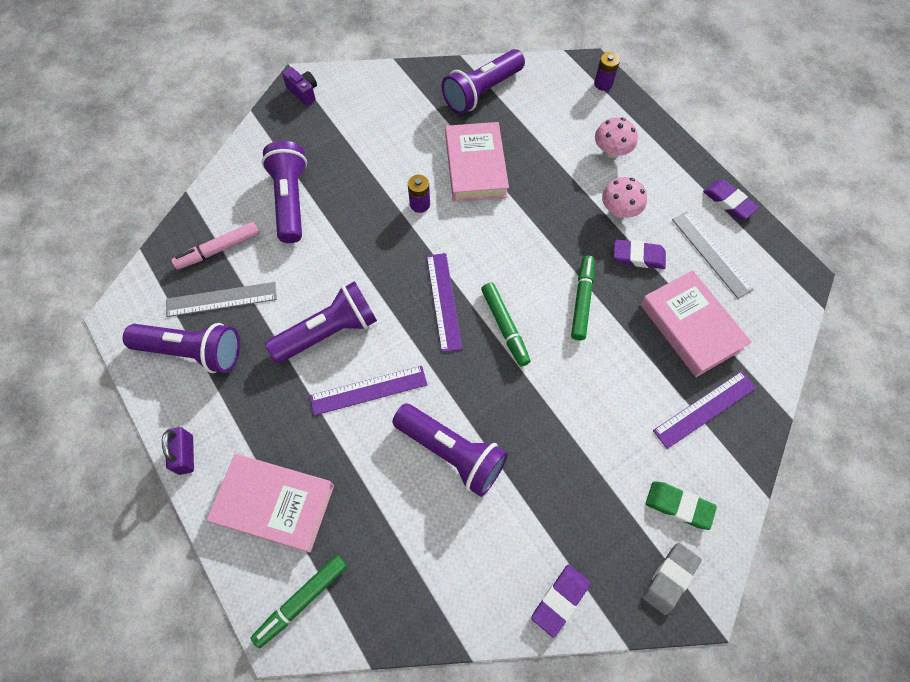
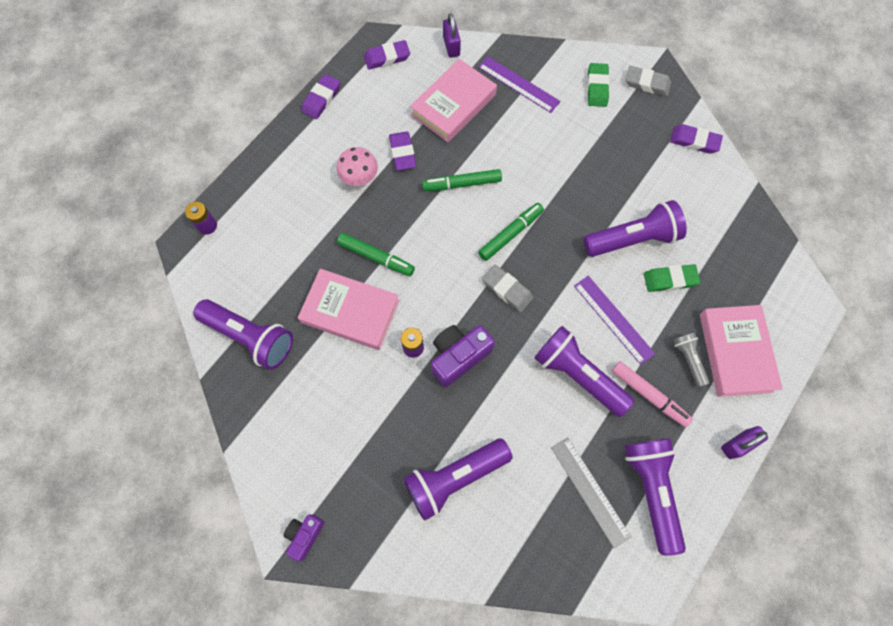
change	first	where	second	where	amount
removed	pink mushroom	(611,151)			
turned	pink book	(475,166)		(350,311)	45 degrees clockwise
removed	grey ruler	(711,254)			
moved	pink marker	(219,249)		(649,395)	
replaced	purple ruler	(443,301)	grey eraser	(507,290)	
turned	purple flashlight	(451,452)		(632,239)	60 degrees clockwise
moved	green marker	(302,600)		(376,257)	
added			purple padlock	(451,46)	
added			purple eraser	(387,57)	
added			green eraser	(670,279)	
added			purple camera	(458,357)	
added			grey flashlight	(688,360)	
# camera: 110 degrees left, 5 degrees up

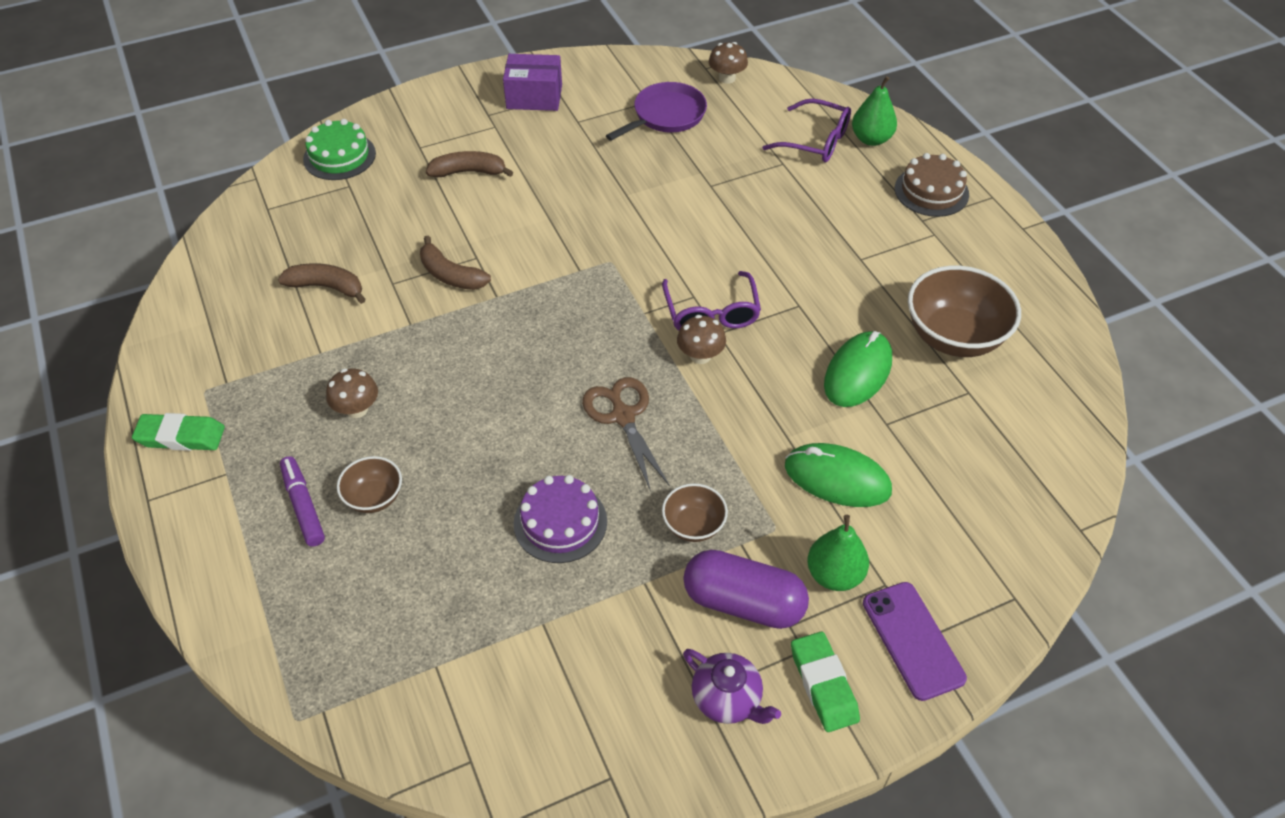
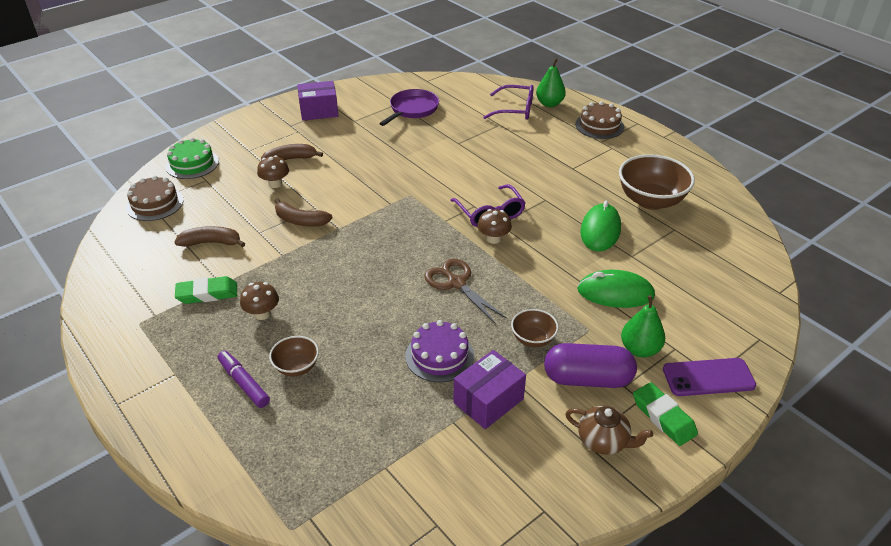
change	first	where	second	where	amount
moved	brown mushroom	(727,78)		(275,184)	
moved	green eraser	(181,436)		(207,294)	
turned	purple phone	(912,640)		(708,377)	60 degrees counterclockwise
recoloured	purple teapot	(727,699)	brown teapot	(603,441)	
added			brown cake	(155,204)	
added			purple box	(488,401)	
# camera: 15 degrees left, 10 degrees down

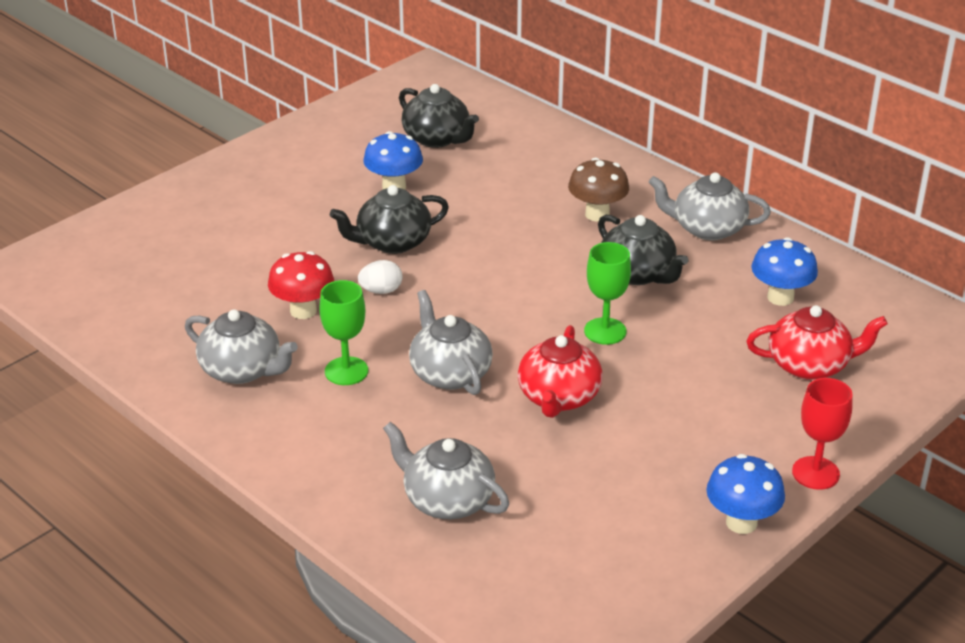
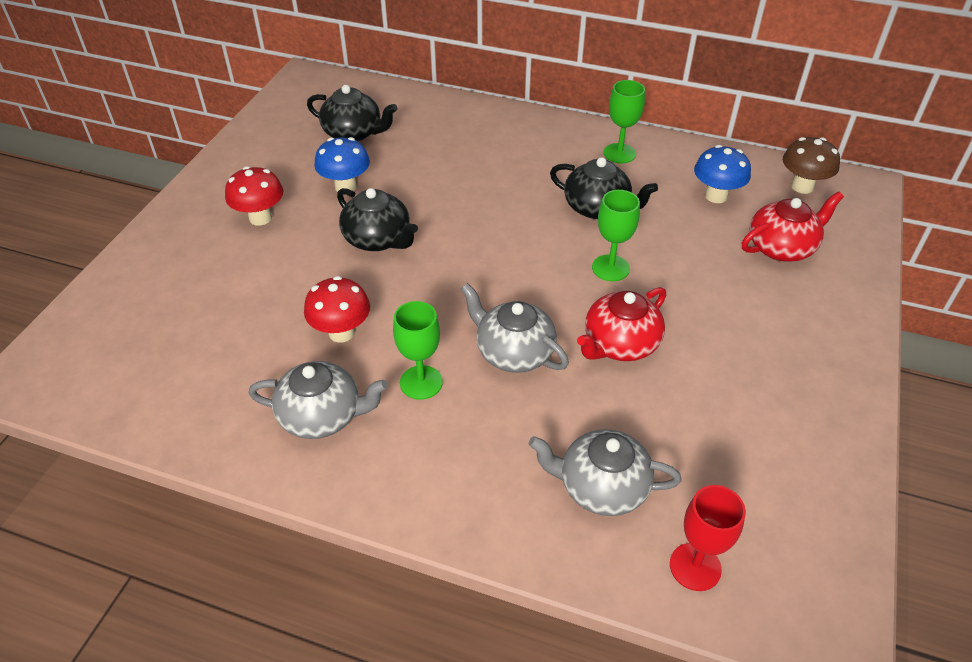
change	first	where	second	where	amount
moved	brown mushroom	(597,214)		(802,186)	
replaced	grey teapot	(707,228)	green goblet	(619,153)	
turned	black teapot	(392,242)		(378,239)	90 degrees counterclockwise
removed	white egg	(381,291)			
turned	red teapot	(558,397)		(619,344)	60 degrees clockwise
moved	red goblet	(815,473)		(695,567)	
removed	blue mushroom	(741,522)			
added			red mushroom	(260,218)	
# camera: 25 degrees left, 10 degrees up

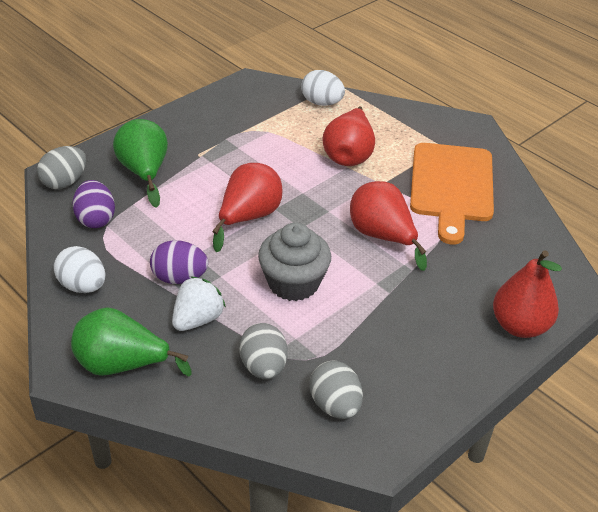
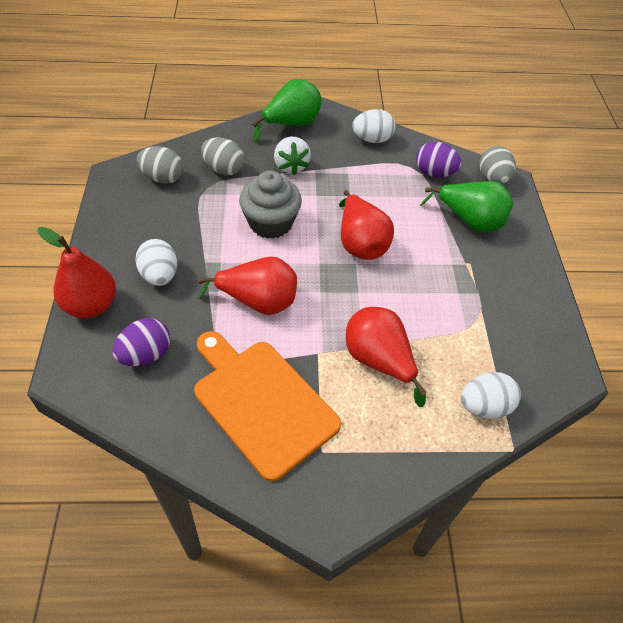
change	first	where	second	where	amount
moved	purple egg	(179,278)		(145,355)	
added			white egg	(160,275)	
# camera: 130 degrees right, 10 degrees up

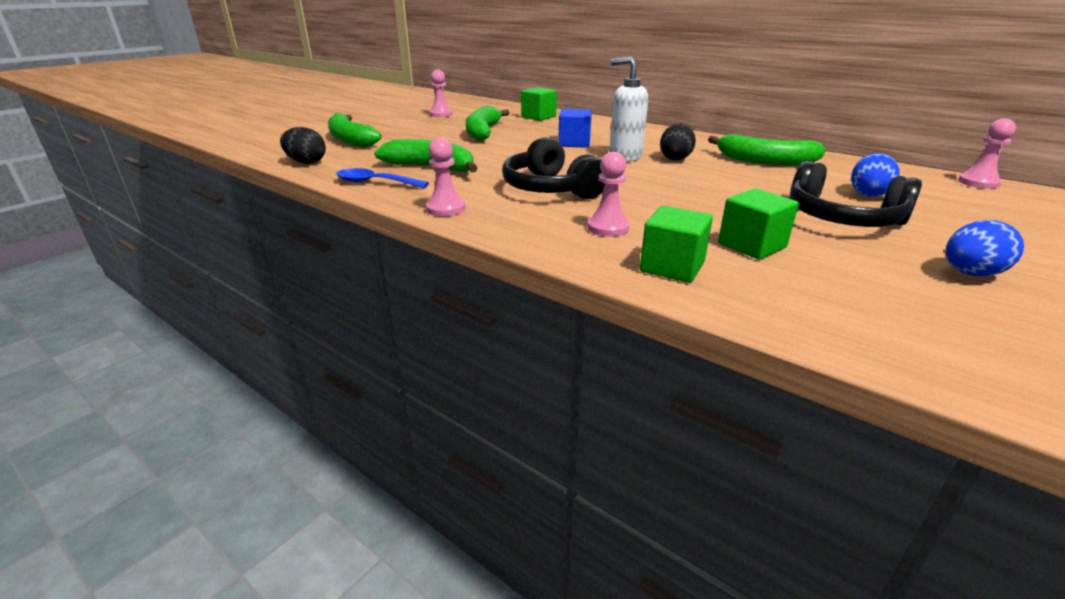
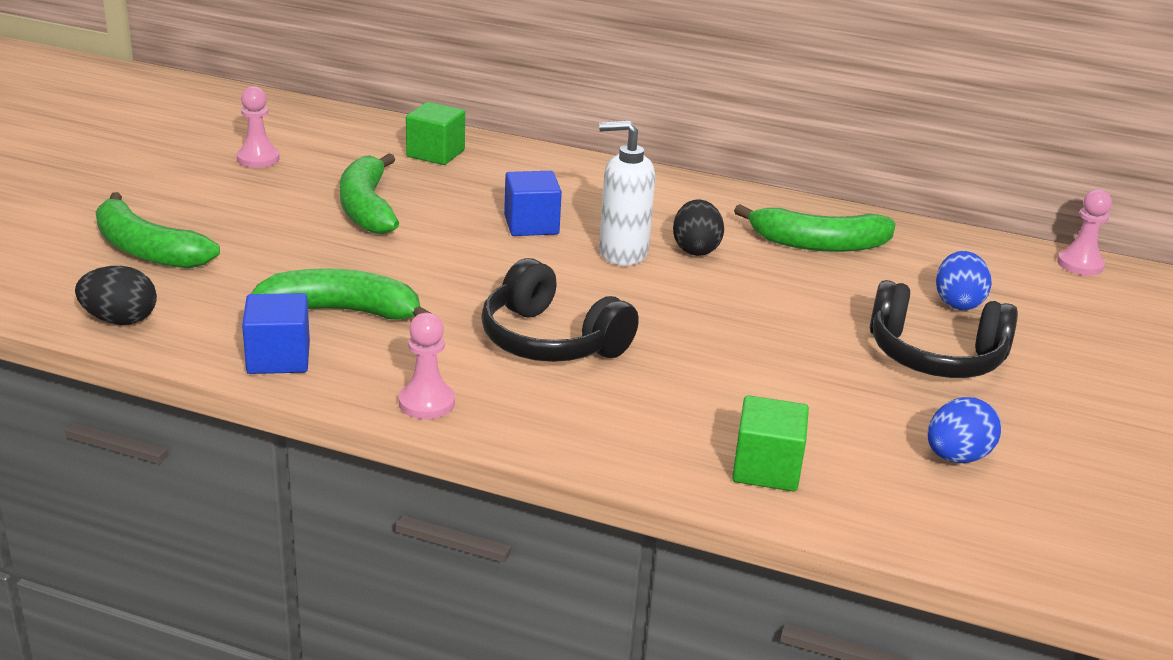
change	first	where	second	where	amount
removed	pink pawn	(608,228)			
replaced	blue spoon	(375,183)	blue cube	(278,358)	
removed	green cube	(751,245)			
moved	blue egg	(970,273)		(956,457)	
# camera: 20 degrees left, 0 degrees up

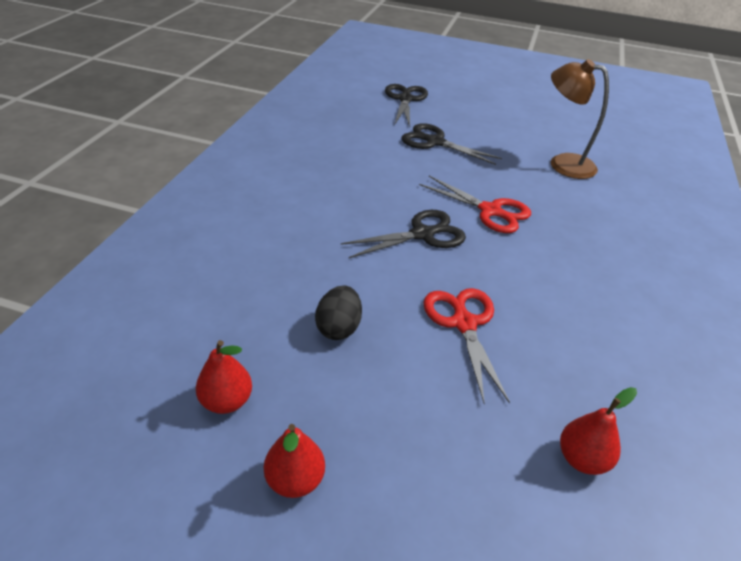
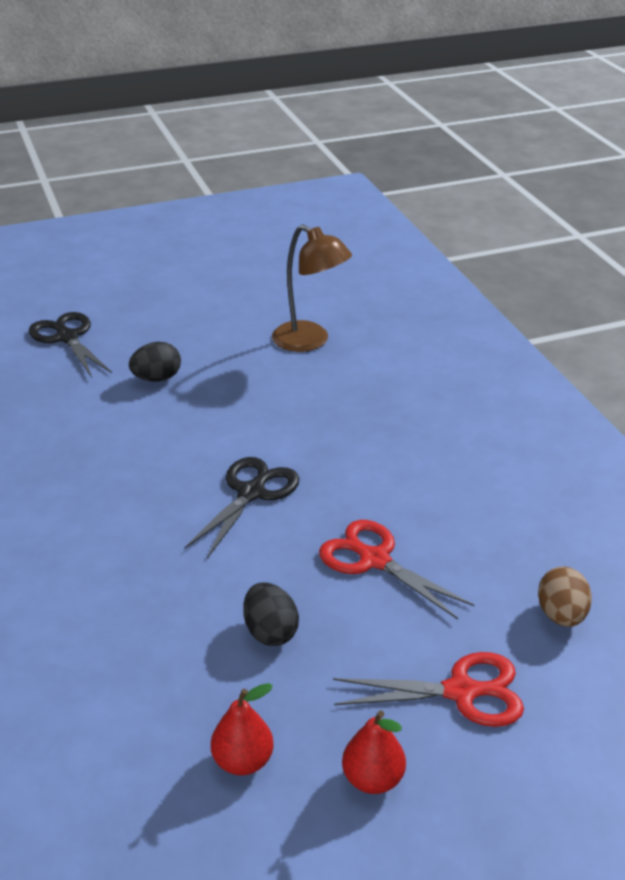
change	first	where	second	where	amount
turned	brown lamp	(563,163)		(310,341)	135 degrees counterclockwise
replaced	black scissors	(434,142)	black egg	(157,378)	
moved	red scissors	(490,211)		(462,692)	
replaced	red pear	(582,459)	brown egg	(561,615)	
# camera: 35 degrees left, 5 degrees down

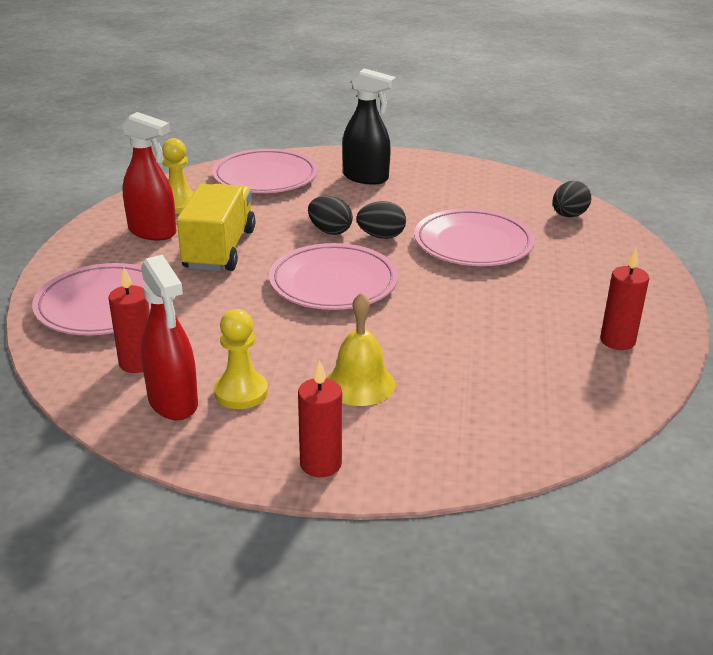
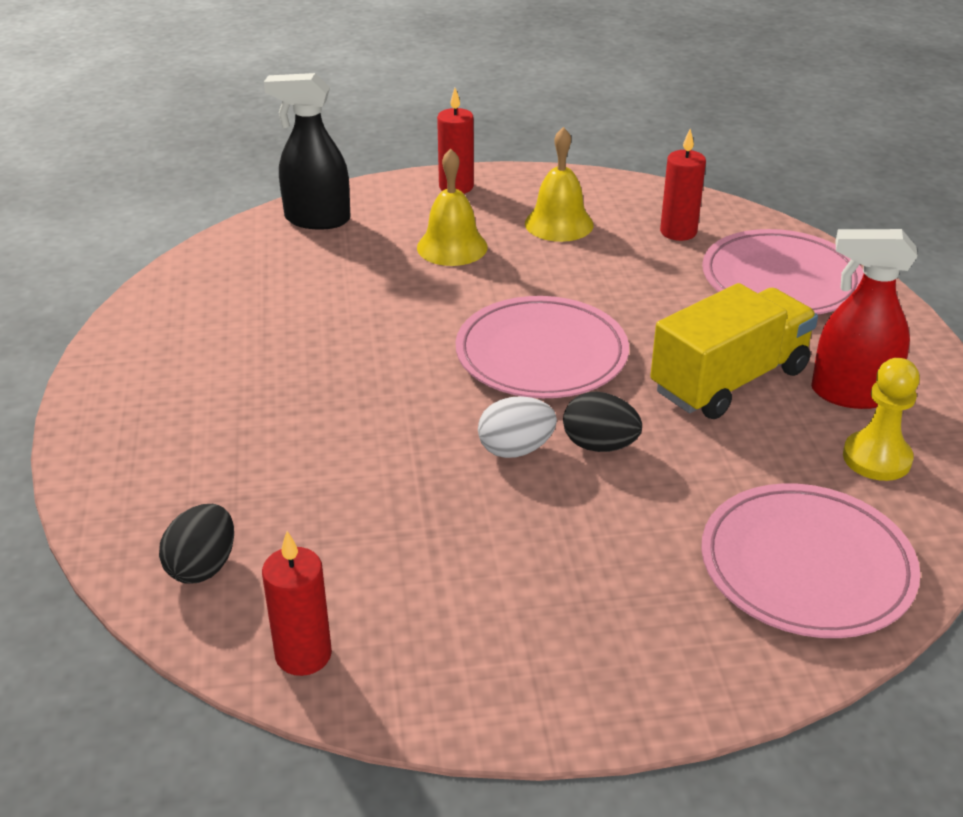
change	first	where	second	where	amount
moved	black spray bottle	(366,178)		(317,219)	
turned	yellow truck	(219,249)		(729,380)	120 degrees counterclockwise
recoloured	black egg	(381,236)	white egg	(515,449)	
removed	pink plate	(473,243)			
moved	red candle	(617,341)		(303,655)	
removed	red spray bottle	(173,402)			
replaced	yellow pawn	(241,392)	yellow bell	(559,224)	
# camera: 165 degrees right, 5 degrees up

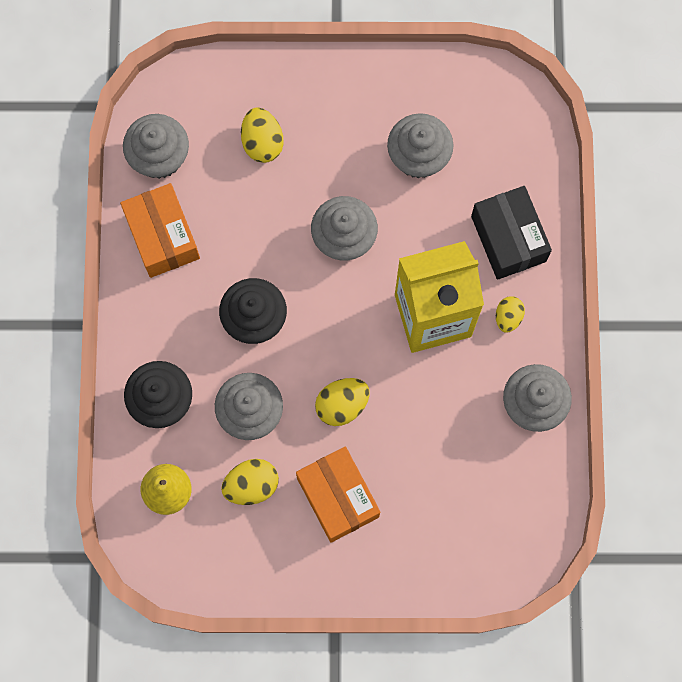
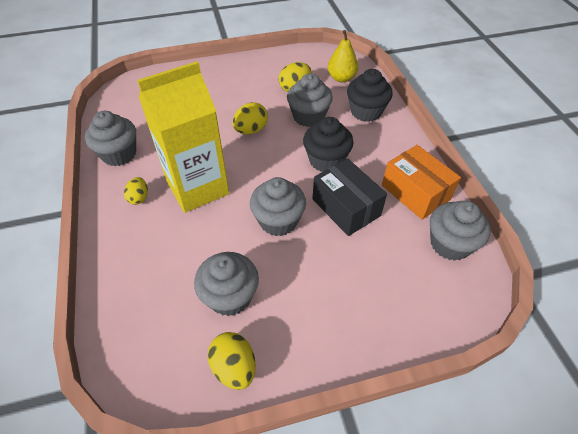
change	first	where	second	where	amount
moved	yellow egg	(262,142)		(234,367)	
moved	black box	(508,239)		(346,207)	
removed	orange box	(338,497)			
# camera: 165 degrees right, 25 degrees down

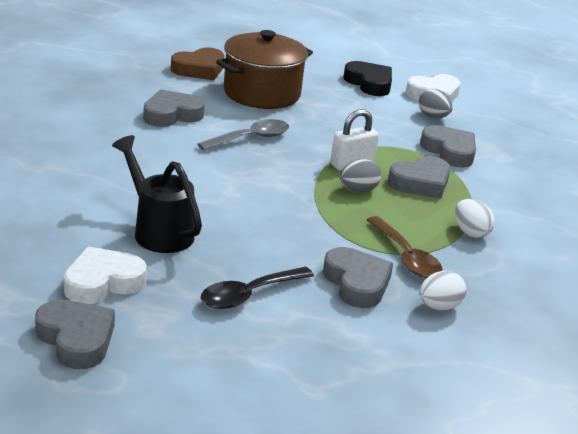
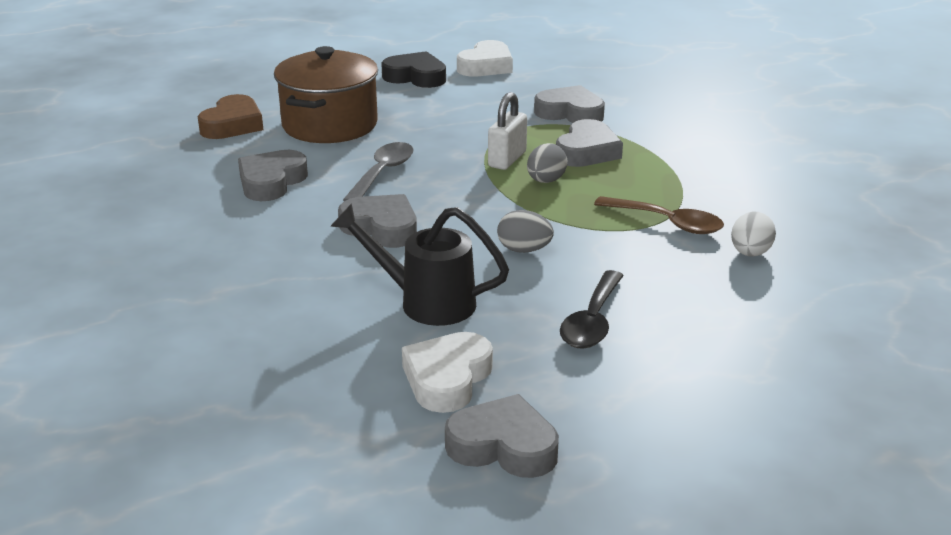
change	first	where	second	where	amount
moved	grey egg	(433,117)		(524,250)	
removed	white egg	(470,232)			
moved	grey heart	(356,283)		(381,228)	
# camera: 30 degrees left, 0 degrees up

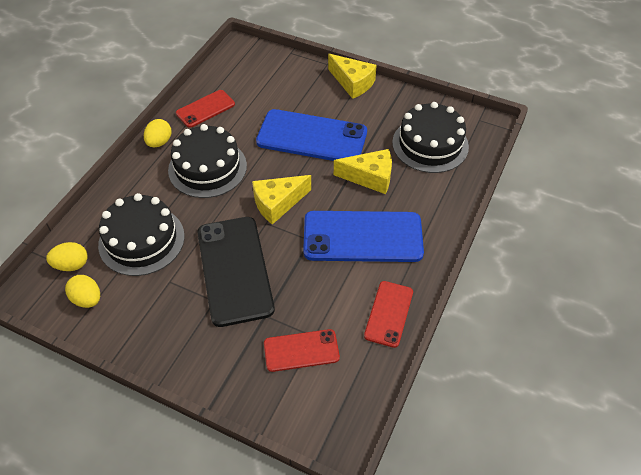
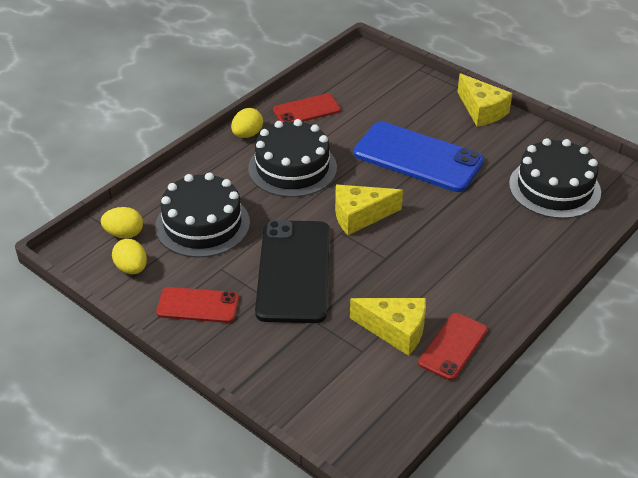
change	first	where	second	where	amount
moved	yellow cheese	(370,177)		(395,330)	
removed	blue phone	(362,237)			
moved	red phone	(301,350)		(198,305)	
# camera: 15 degrees right, 10 degrees down

